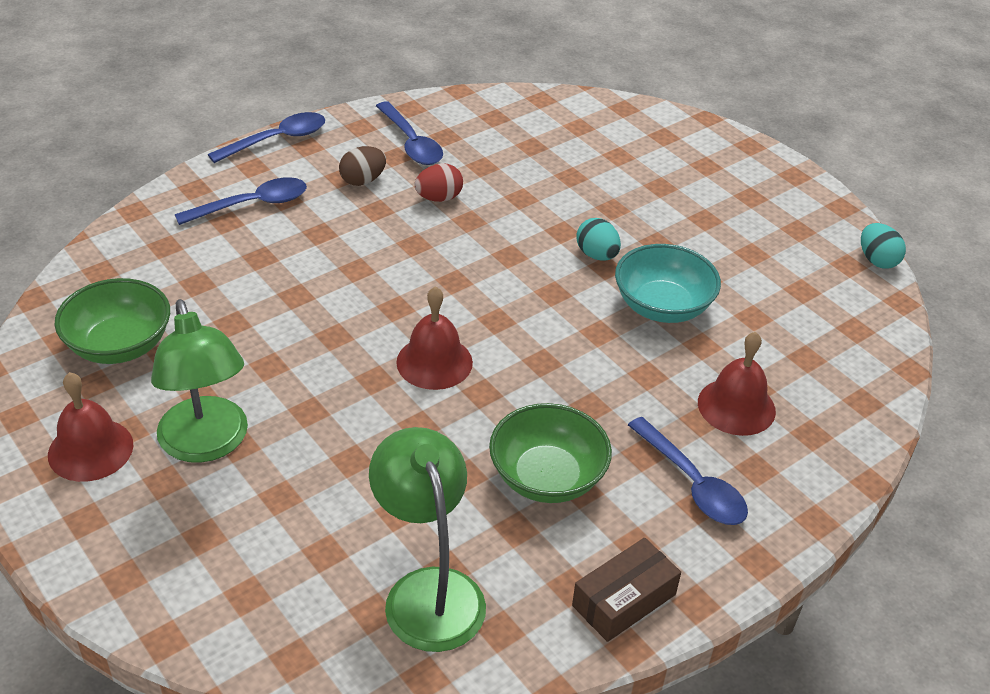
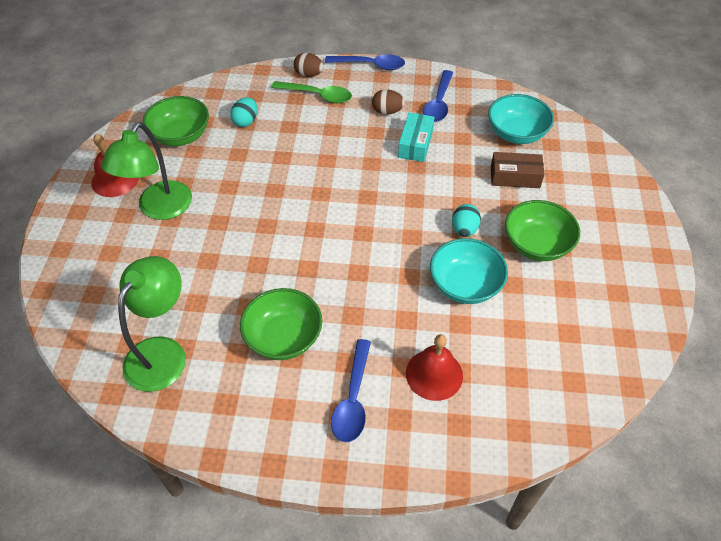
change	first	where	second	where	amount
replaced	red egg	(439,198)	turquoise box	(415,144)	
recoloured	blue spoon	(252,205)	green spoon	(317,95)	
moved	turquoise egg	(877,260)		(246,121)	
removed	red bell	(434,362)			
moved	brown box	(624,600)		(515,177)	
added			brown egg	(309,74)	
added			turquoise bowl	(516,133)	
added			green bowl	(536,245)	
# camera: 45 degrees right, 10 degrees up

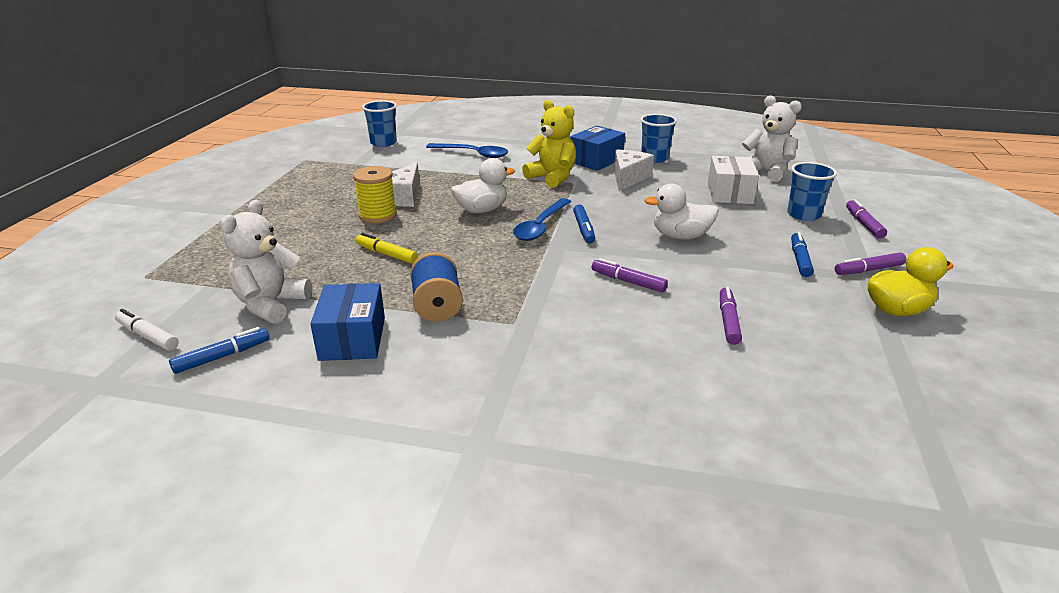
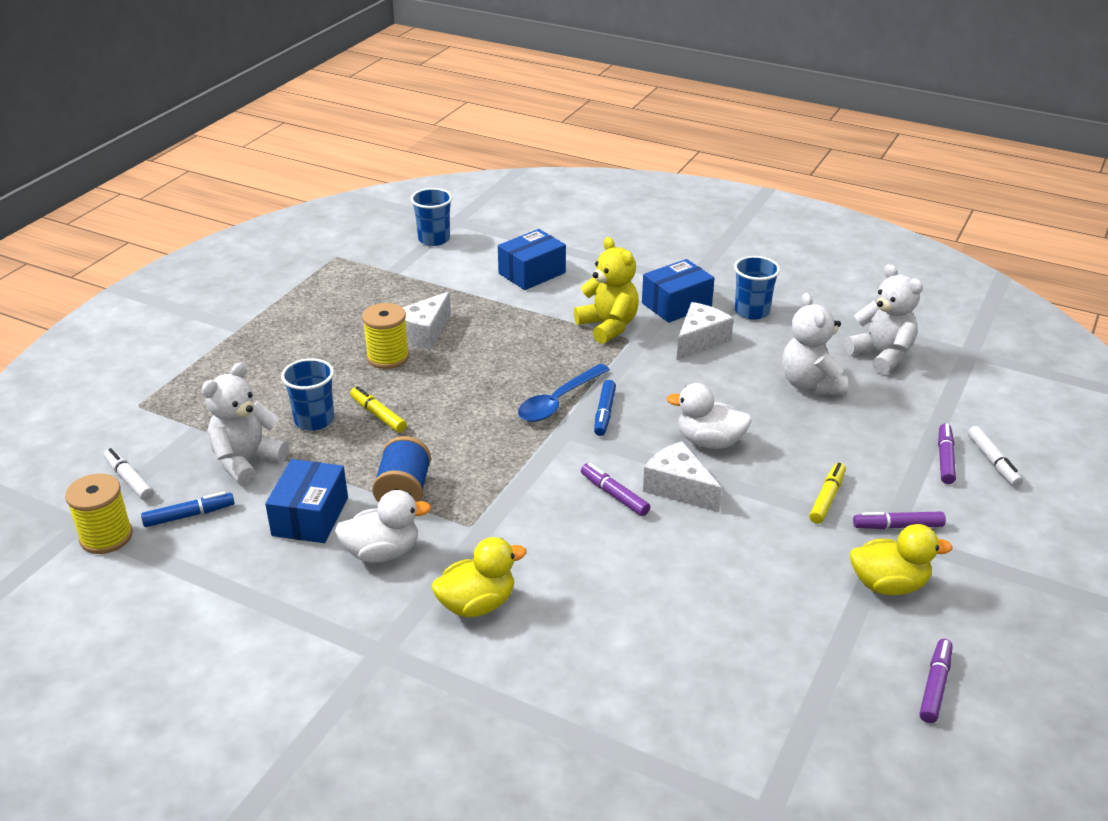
change	first	where	second	where	amount
replaced	blue spoon	(473,154)	blue box	(532,273)	
replaced	white box	(729,193)	white teddy bear	(810,384)	
moved	white duck	(482,210)		(382,552)	
moved	blue cup	(803,215)		(314,420)	
recoloured	blue marker	(800,260)	yellow marker	(827,498)	
moved	purple marker	(728,321)		(935,686)	
added			white marker	(993,461)	
added			white cheese	(678,488)	
added			yellow spool	(106,537)	
added			yellow duck	(477,604)	
# camera: 15 degrees right, 5 degrees up

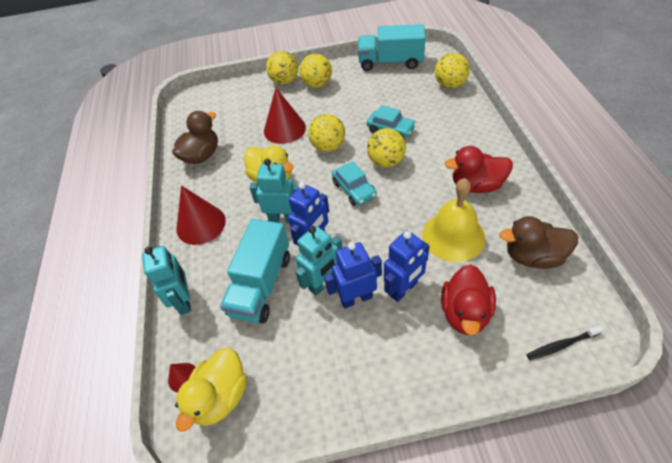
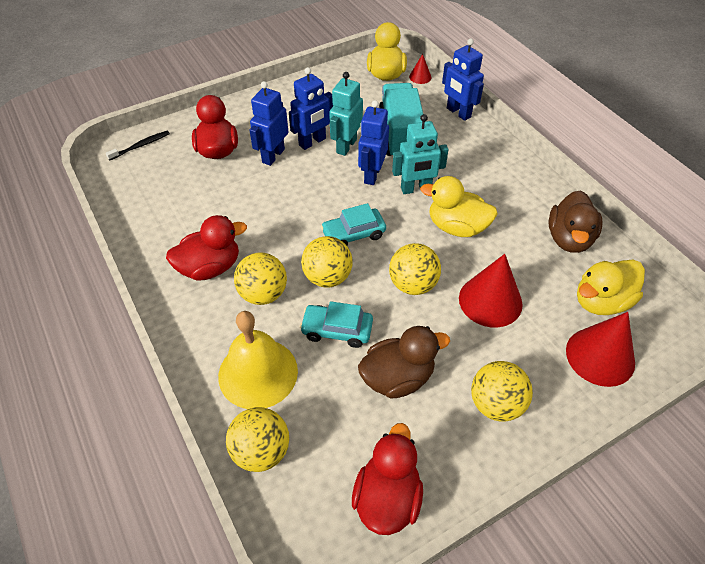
change	first	where	second	where	amount
replaced	turquoise truck	(390,62)	red duck	(387,498)	
moved	yellow ball	(285,81)		(263,294)	
turned	turquoise car	(354,189)		(353,234)	60 degrees counterclockwise
moved	yellow bell	(453,236)		(258,373)	
moved	red cone	(201,224)		(600,356)	
moved	brown duck	(533,256)		(397,378)	
recoloured	turquoise robot	(184,300)	blue robot	(458,113)	
added			yellow duck	(601,301)	
# camera: 155 degrees right, 0 degrees up

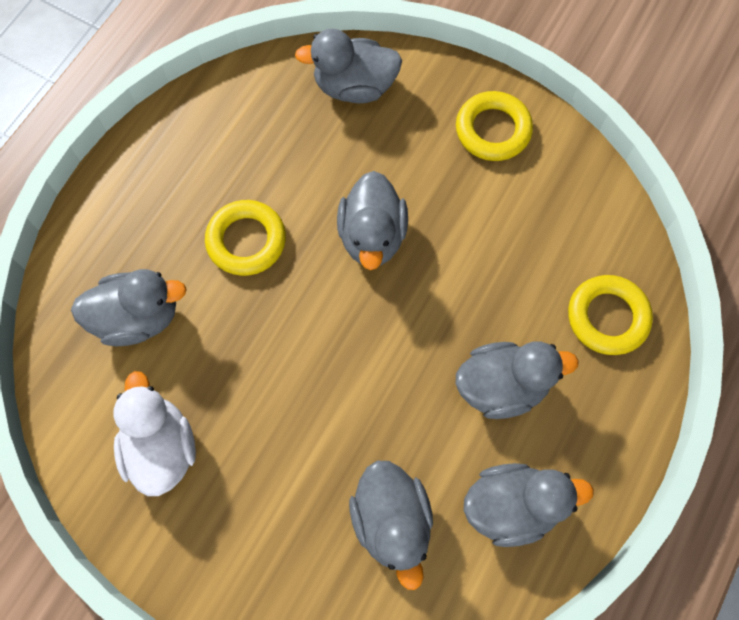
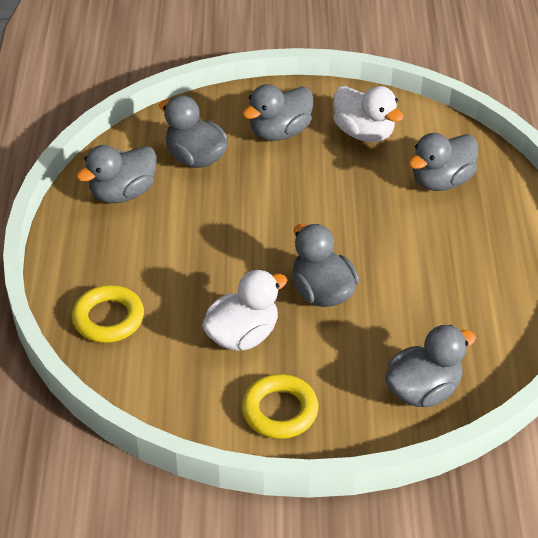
change	first	where	second	where	amount
removed	yellow ring	(246,241)			
moved	grey duck	(502,386)		(280,132)	
added			white duck	(243,335)	
# camera: 150 degrees right, 25 degrees down

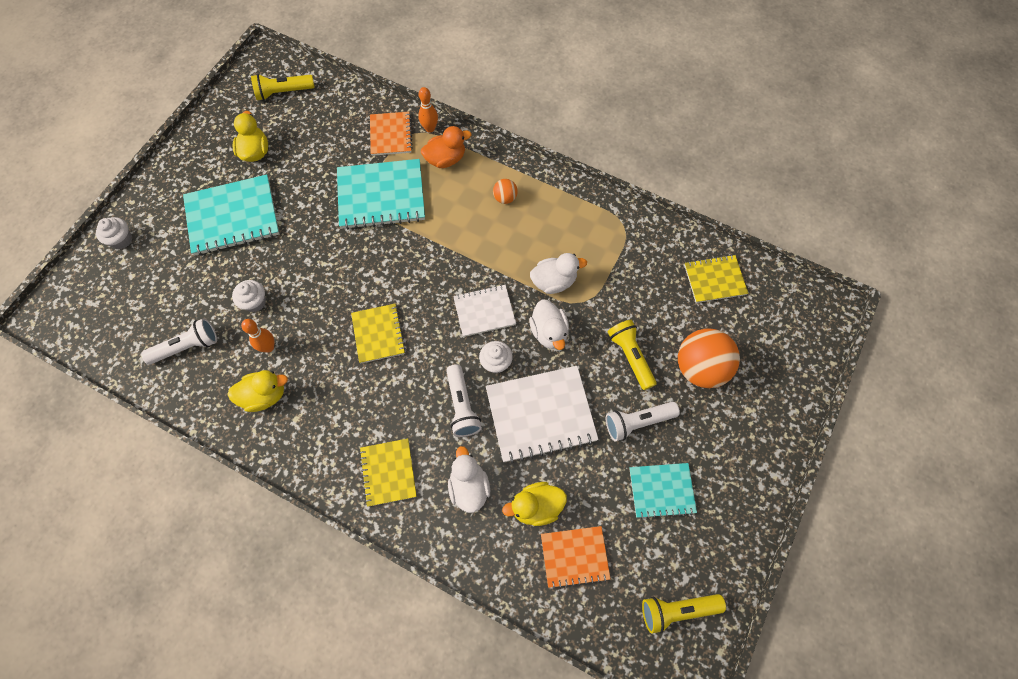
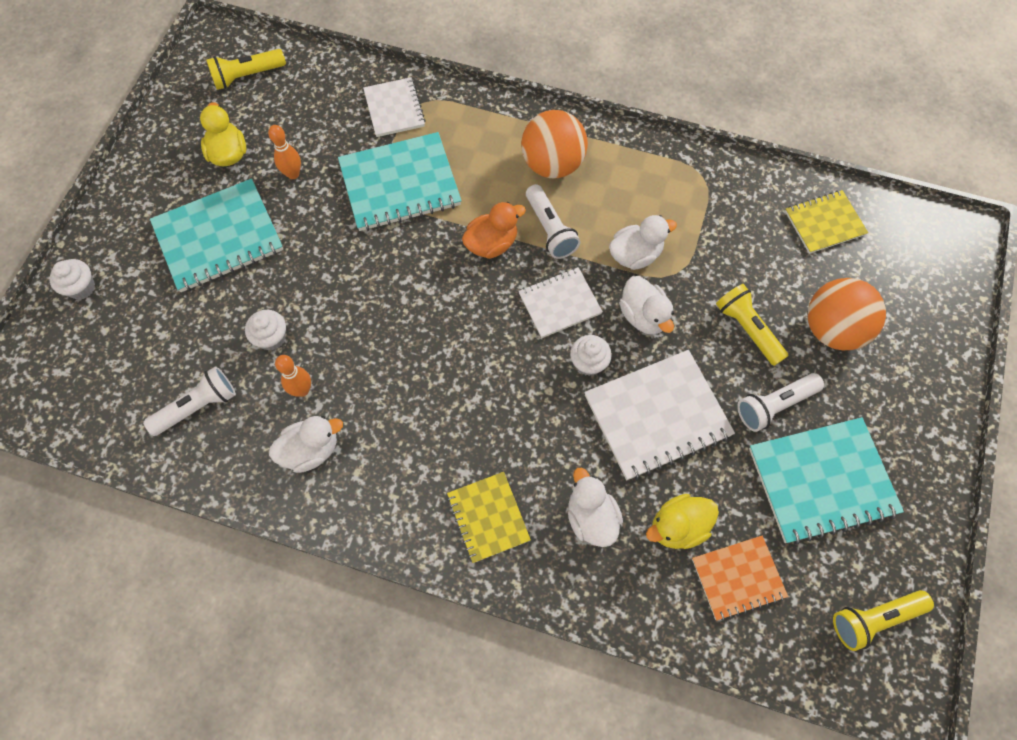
change	first	where	second	where	amount
moved	orange bowling pin	(430,128)		(293,174)	
recoloured	orange notebook	(391,135)	white notebook	(394,109)	
moved	orange duck	(446,159)		(492,244)	
resized	orange ball	(505,198)		(552,164)	x2.12
removed	yellow notebook	(378,334)			
moved	white flashlight	(462,406)		(550,229)	
recoloured	yellow duck	(264,395)	white duck	(311,450)	
resized	turquoise notebook	(661,490)		(822,481)	x1.67
# camera: 10 degrees left, 0 degrees up

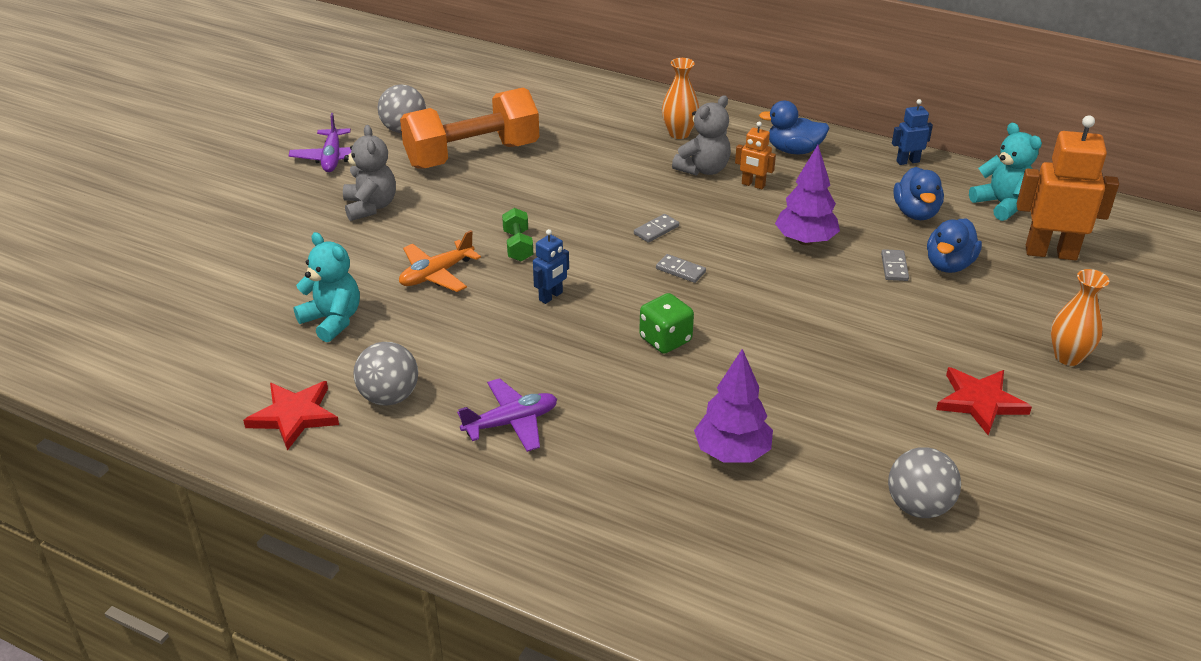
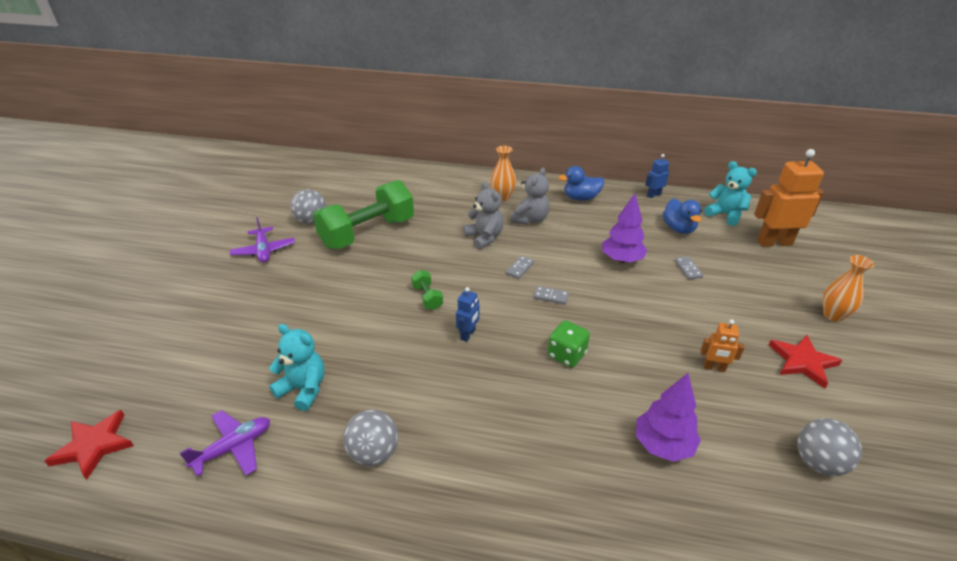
change	first	where	second	where	amount
recoloured	orange dumbbell	(472,155)	green dumbbell	(368,233)	
moved	orange robot	(753,185)		(714,368)	
moved	grey teddy bear	(370,207)		(484,238)	
removed	blue duck	(949,265)			
removed	orange plane	(436,274)			
moved	purple plane	(511,422)		(234,448)	
moved	red star	(294,416)		(94,445)	
# camera: 15 degrees left, 0 degrees up

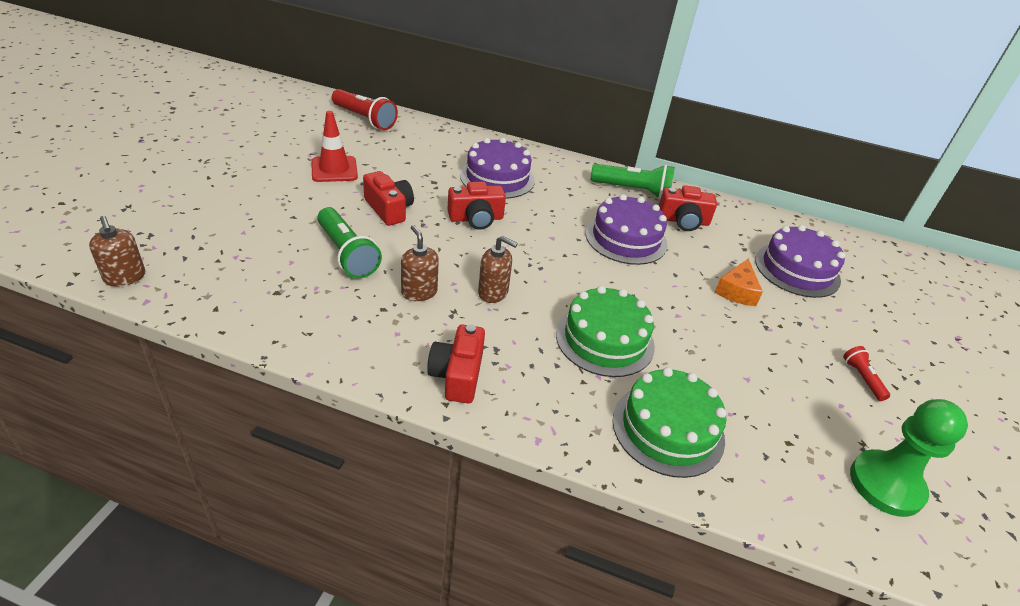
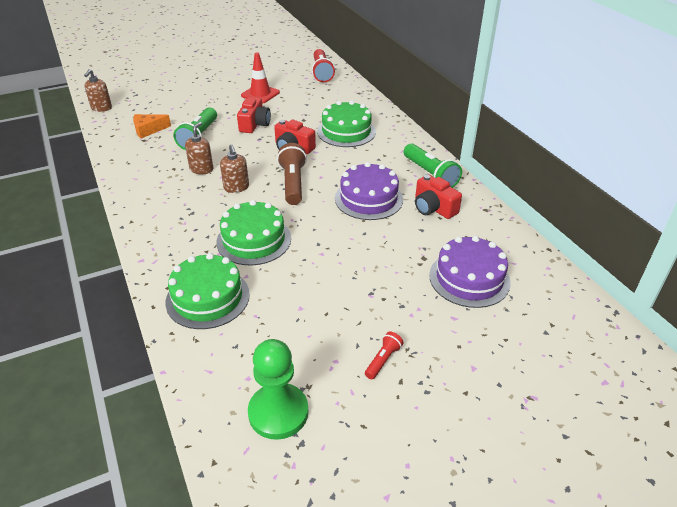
change	first	where	second	where	amount
recoloured	purple cake	(497,177)	green cake	(346,131)	
moved	orange cheese	(737,291)		(148,130)	
removed	red camera	(457,375)			
added			brown flashlight	(293,183)	
# camera: 50 degrees right, 0 degrees up

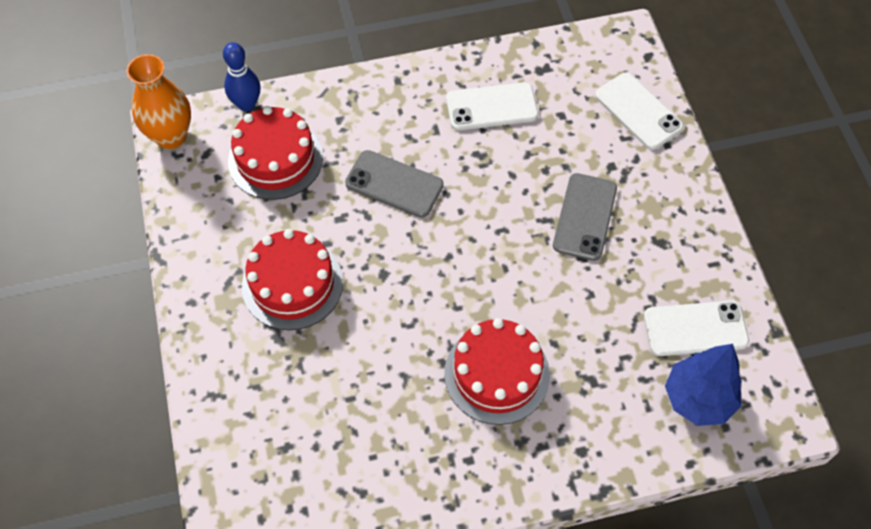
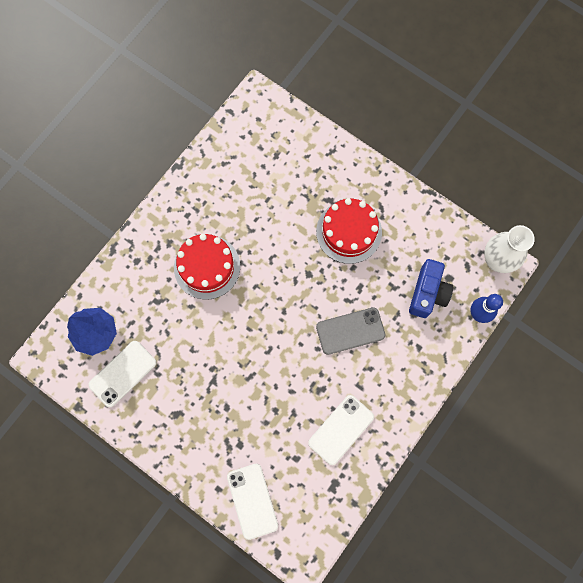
change	first	where	second	where	amount
recoloured	orange vase	(171,136)	white vase	(496,260)	
turned	white phone	(638,111)		(252,501)	60 degrees clockwise
replaced	red cake	(275,159)	blue camera	(428,293)	
removed	grey phone	(585,217)			
# camera: 140 degrees right, 15 degrees up

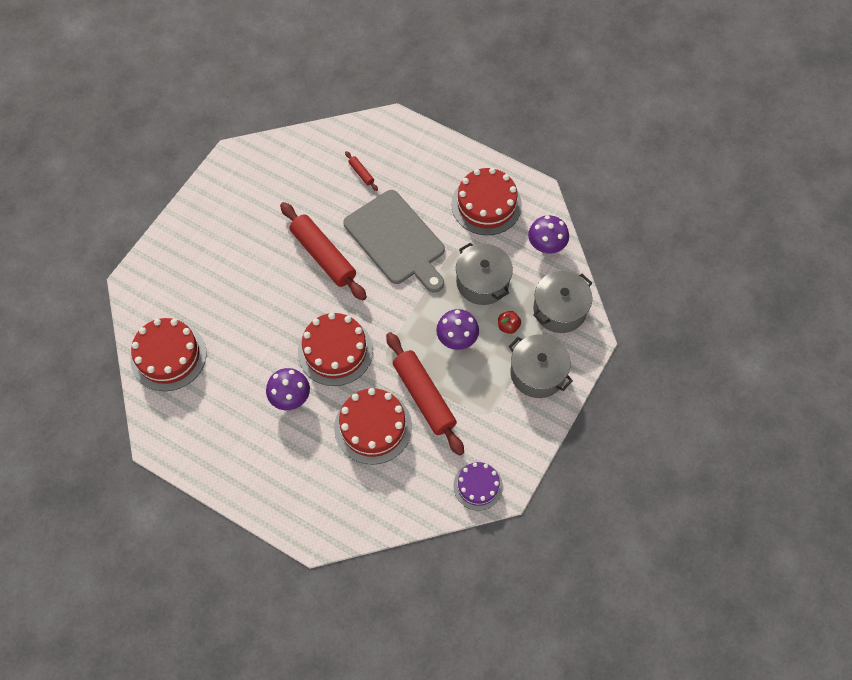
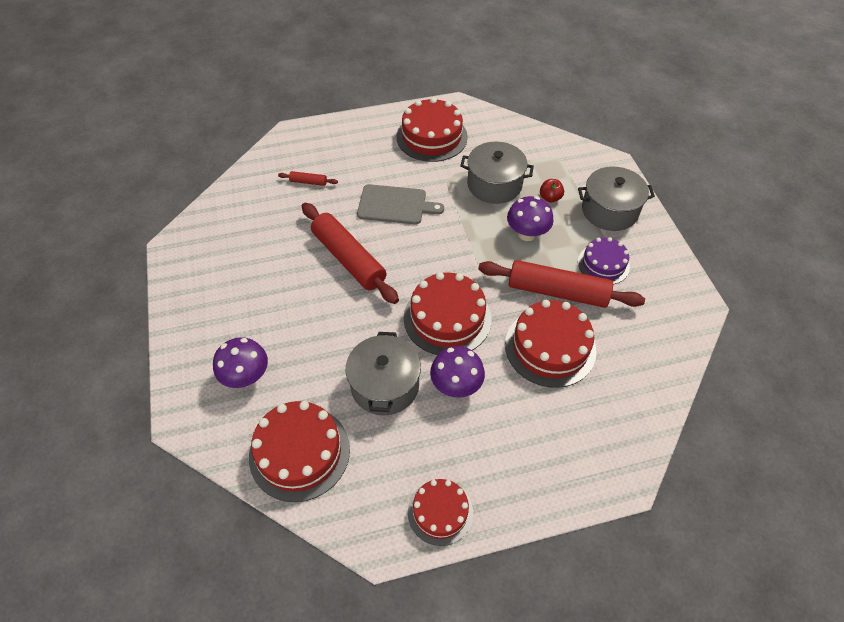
change	first	where	second	where	amount
resized	grey cutting board	(396,240)		(395,205)	x0.64
turned	red rolling pin	(323,256)		(348,259)	45 degrees clockwise
moved	purple mushroom	(546,245)		(246,377)	
moved	grey pot	(559,309)		(384,385)	
moved	purple cake	(478,486)		(603,264)	
added			red cake	(440,512)	
# camera: 45 degrees left, 10 degrees down

